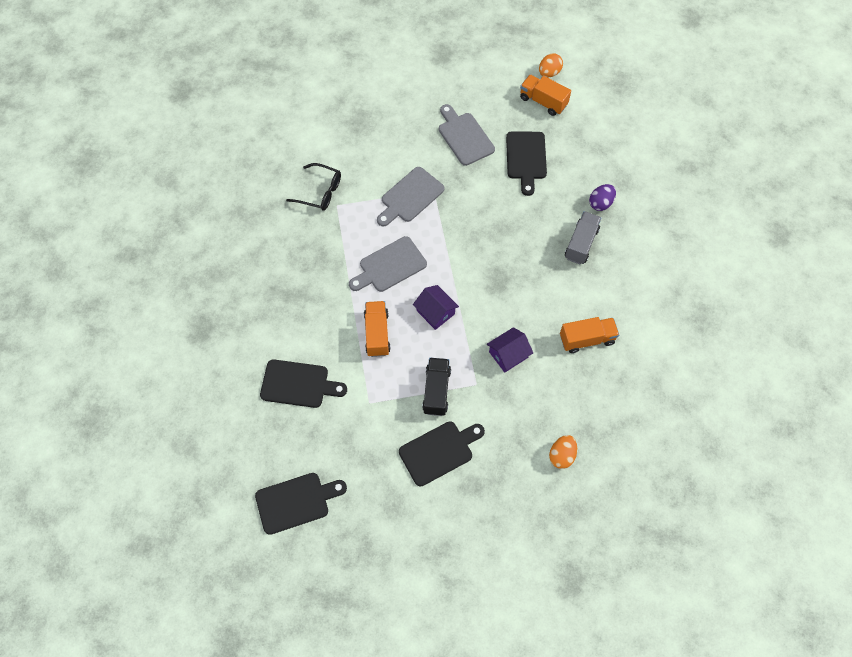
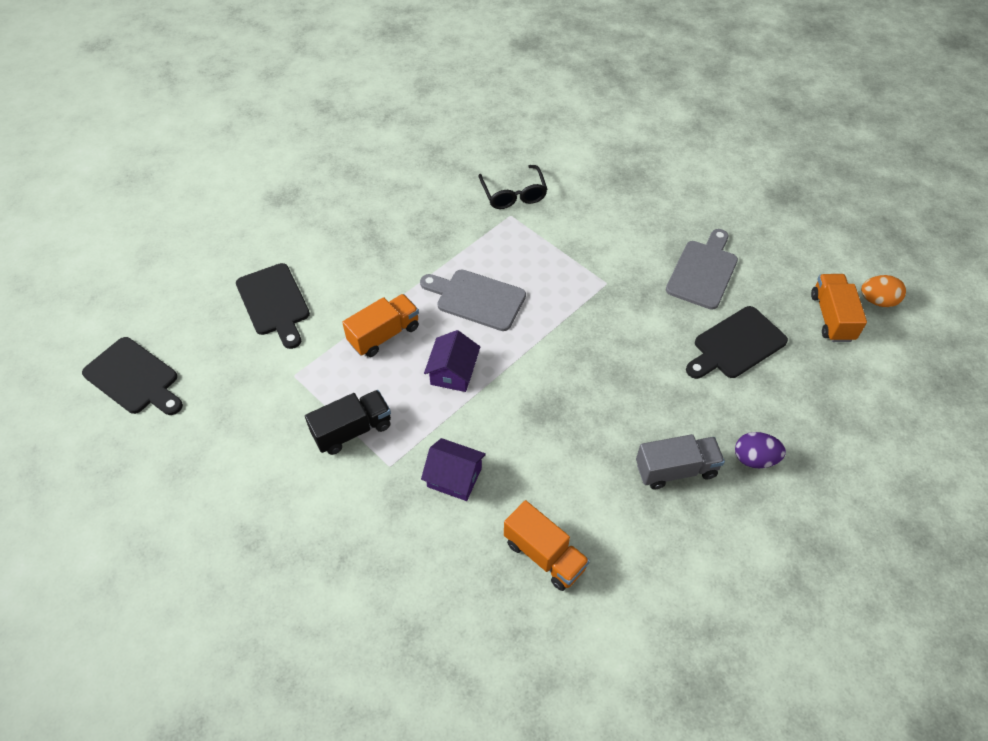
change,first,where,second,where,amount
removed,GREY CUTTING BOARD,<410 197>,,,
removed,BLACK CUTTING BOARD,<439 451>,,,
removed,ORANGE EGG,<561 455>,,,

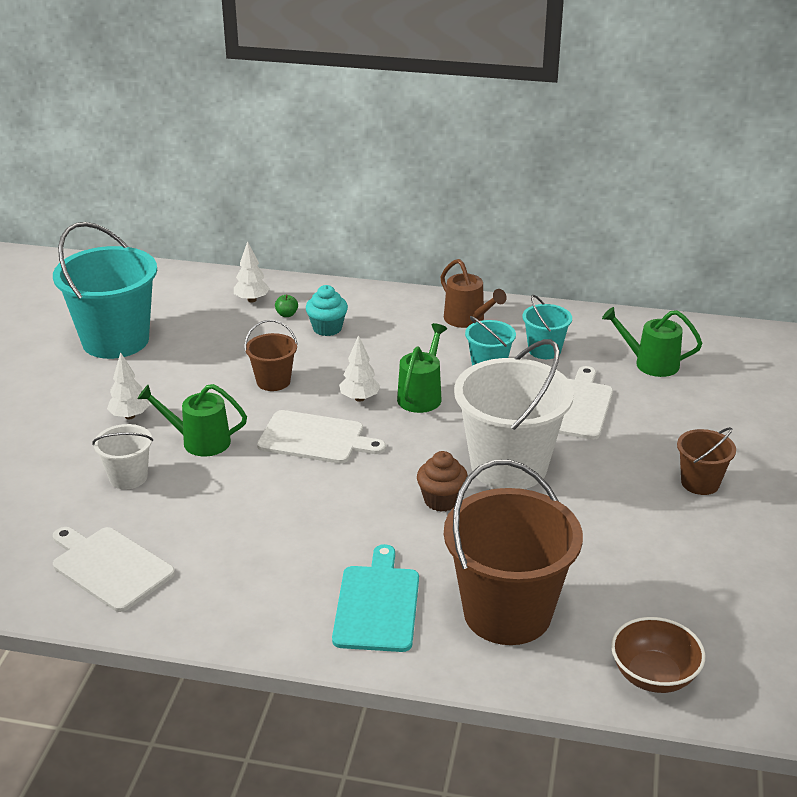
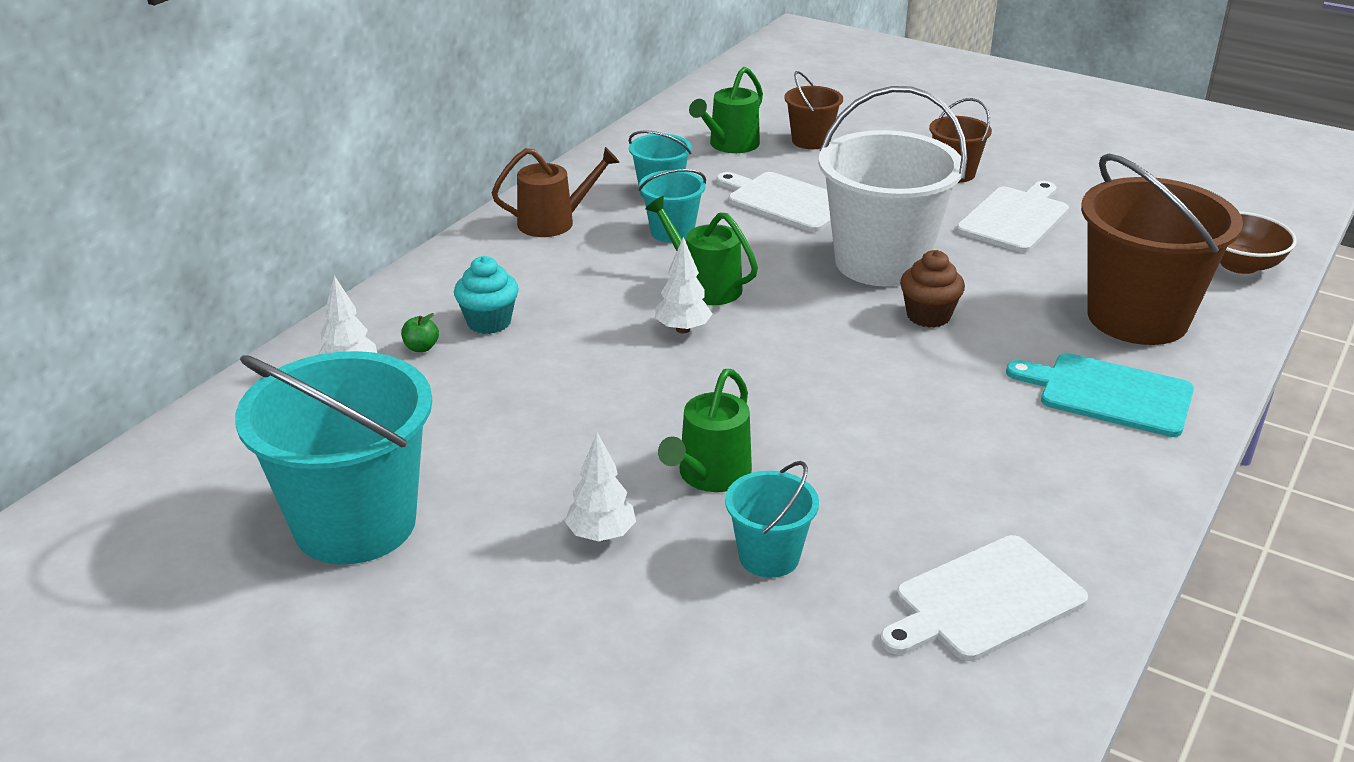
change,first,where,second,where,amount
recoloured,WHITE BUCKET,<128 477>,TURQUOISE BUCKET,<769 557>,
moved,BROWN BUCKET,<273 381>,,<811 141>,
moved,WHITE CUTTING BOARD,<315 438>,,<1015 218>,

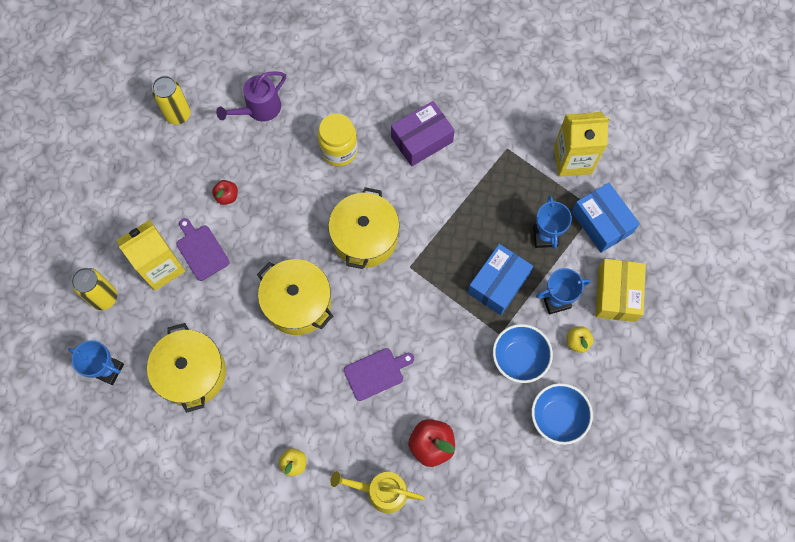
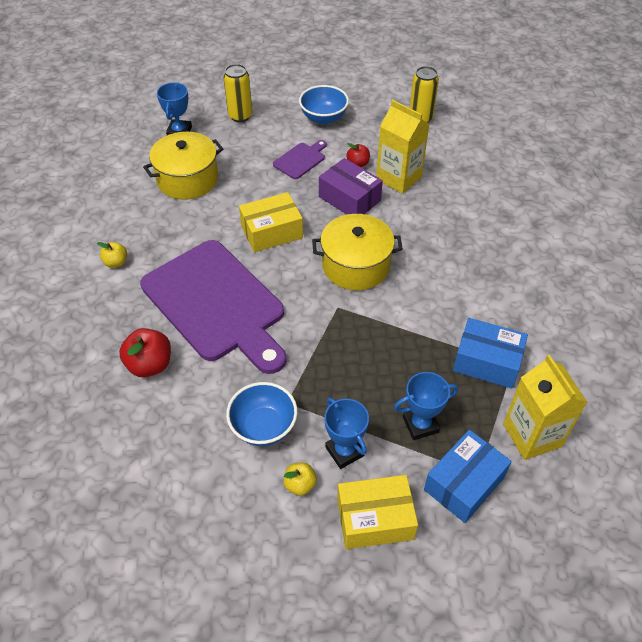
change,first,where,second,where,amount
resized,PURPLE CUTTING BOARD,<376 373>,,<217 304>,x2.43
replaced,YELLOW POT,<298 303>,YELLOW BOX,<271 232>,
moved,BLUE BOWL,<557 417>,,<323 118>,
moved,PURPLE BOX,<422 140>,,<349 199>,
moved,YELLOW CARTON,<161 267>,,<399 178>,
moved,BLUE BOX,<498 283>,,<487 362>,
removed,PURPLE WATERING CAN,<259 109>,,,
removed,YELLOW JAR,<339 150>,,,
removed,YELLOW WATERING CAN,<381 491>,,,

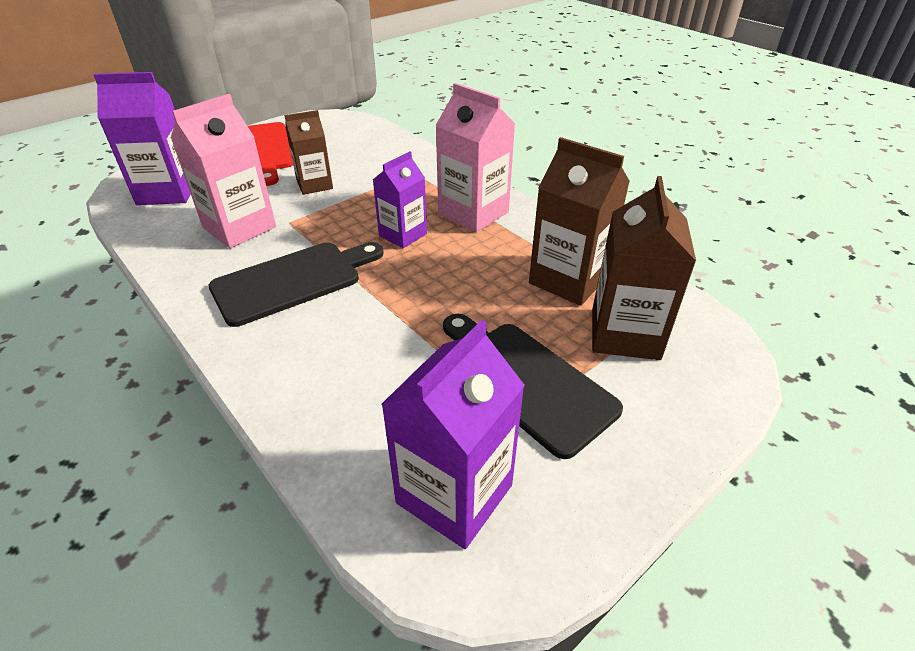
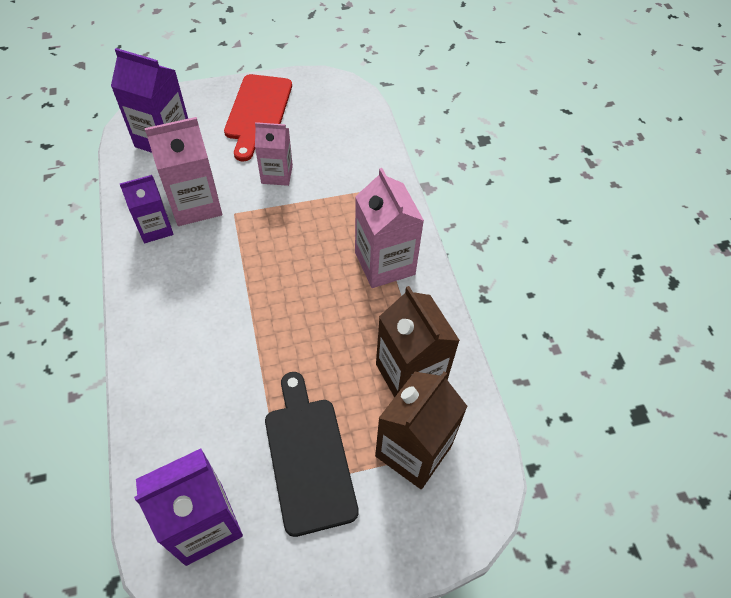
change,first,where,second,where,amount
moved,PURPLE CARTON,<403 235>,,<155 228>,
recoloured,BROWN CARTON,<314 184>,PINK CARTON,<277 174>,
removed,BLACK CUTTING BOARD,<293 280>,,,

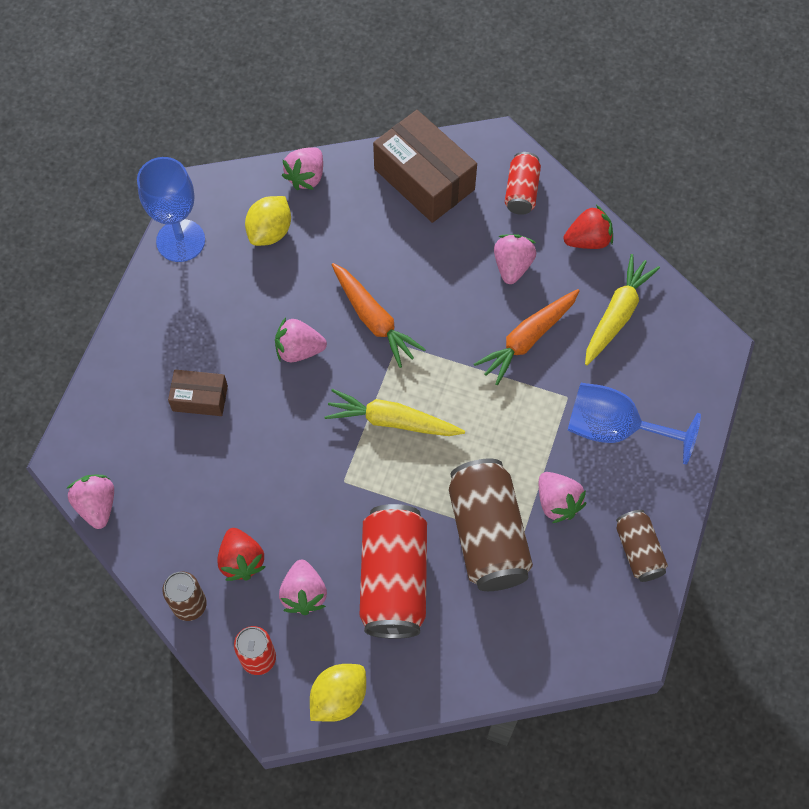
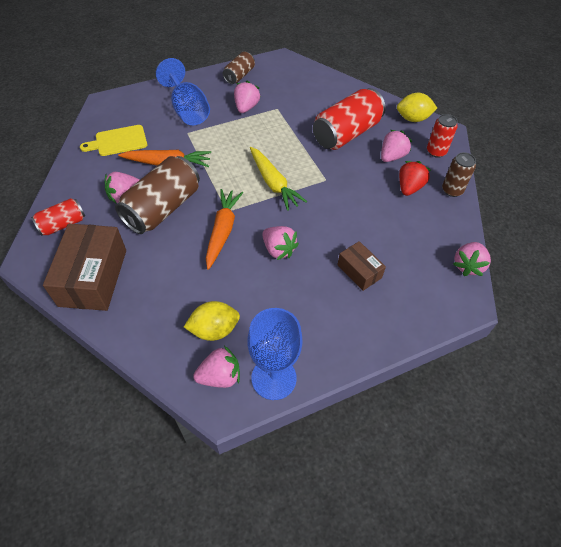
change,first,where,second,where,amount
replaced,YELLOW CARROT,<617 315>,YELLOW CUTTING BOARD,<118 141>,
moved,BROWN CAN,<487 535>,,<163 208>,
moved,PINK STRAWBERRY,<306 177>,,<220 376>,
removed,RED STRAWBERRY,<588 240>,,,

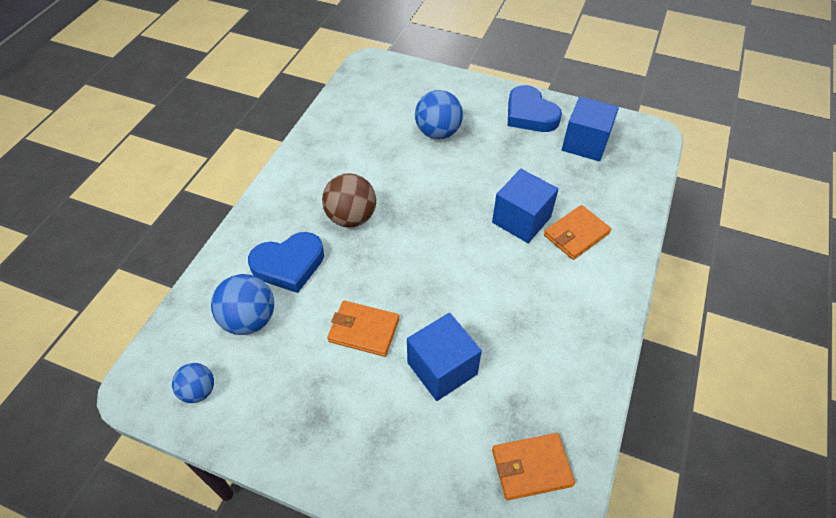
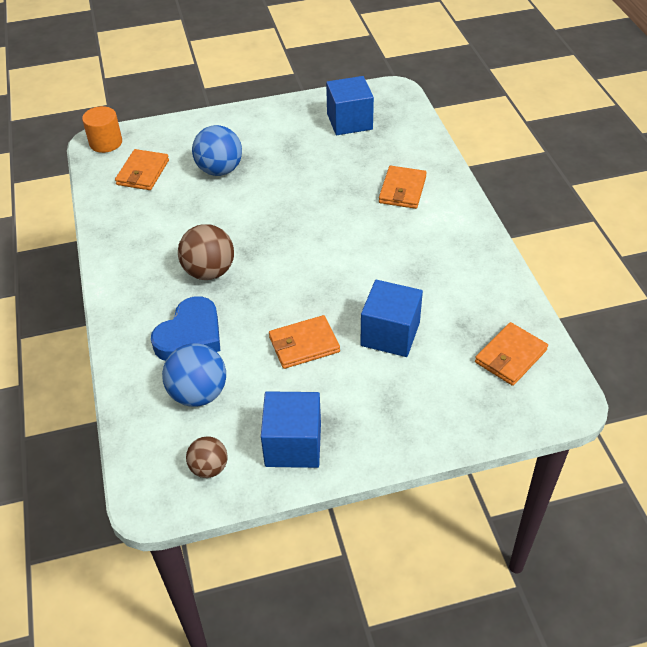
change,first,where,second,where,amount
added,,,ORANGE CYLINDER,<106 143>,
added,,,ORANGE WALLET,<143 172>,
recoloured,BLUE BALL,<198 391>,BROWN BALL,<209 468>,
moved,BLUE CUBE,<521 220>,,<293 444>,
removed,BLUE HEART,<530 114>,,,

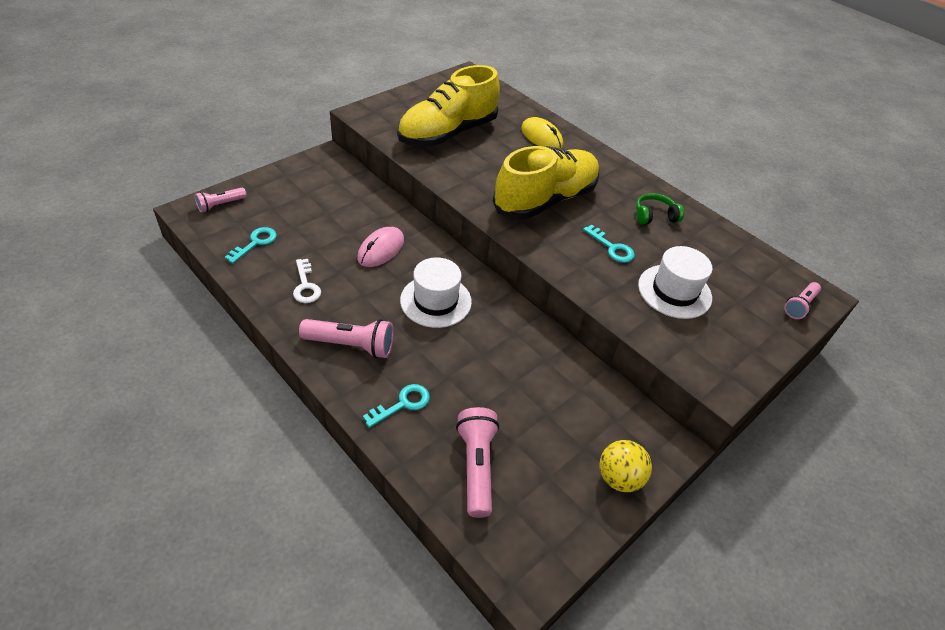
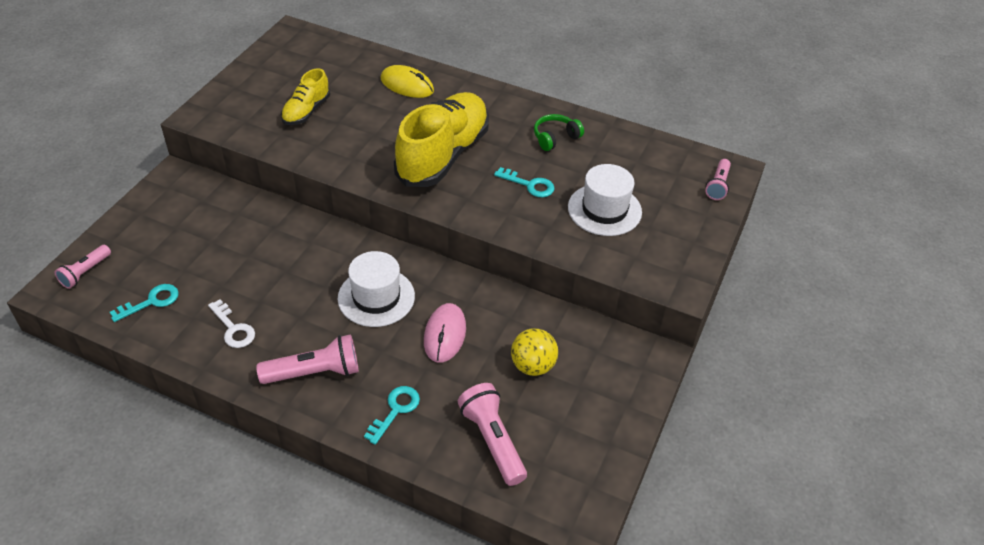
change,first,where,second,where,amount
turned,TURQUOISE KEY,<255 243>,,<151 302>,45 degrees clockwise
resized,YELLOW SHOE,<447 133>,,<306 111>,x0.51
moved,PINK MOUSE,<381 249>,,<445 334>,
moved,YELLOW BALL,<619 478>,,<533 366>,

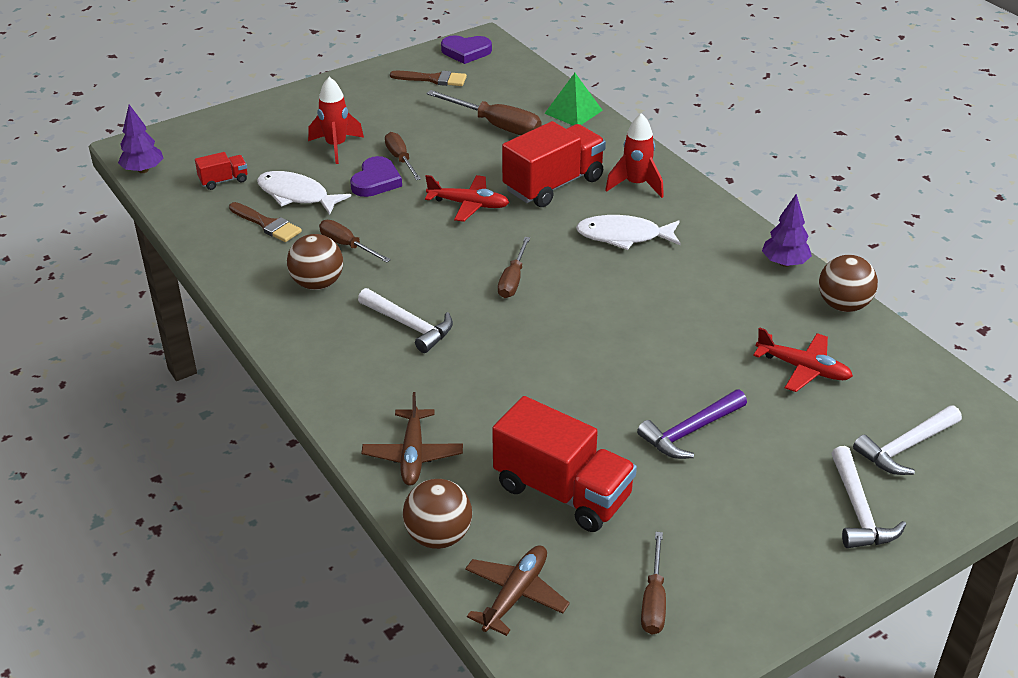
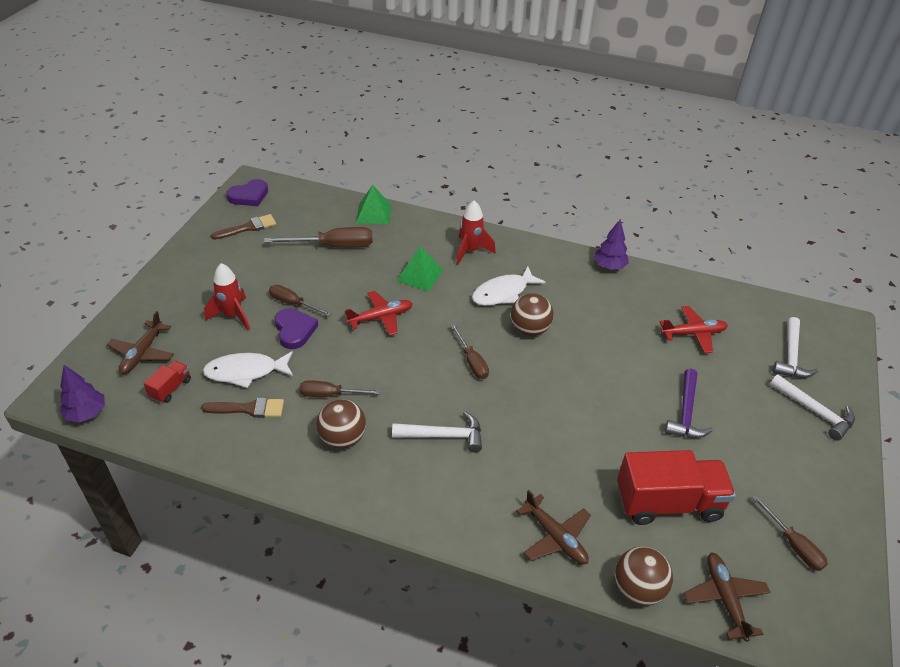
change,first,where,second,where,amount
added,,,BROWN PLANE,<142 353>,
replaced,RED TRUCK,<553 185>,GREEN PYRAMID,<420 275>,
moved,BROWN BALL,<843 305>,,<529 329>,

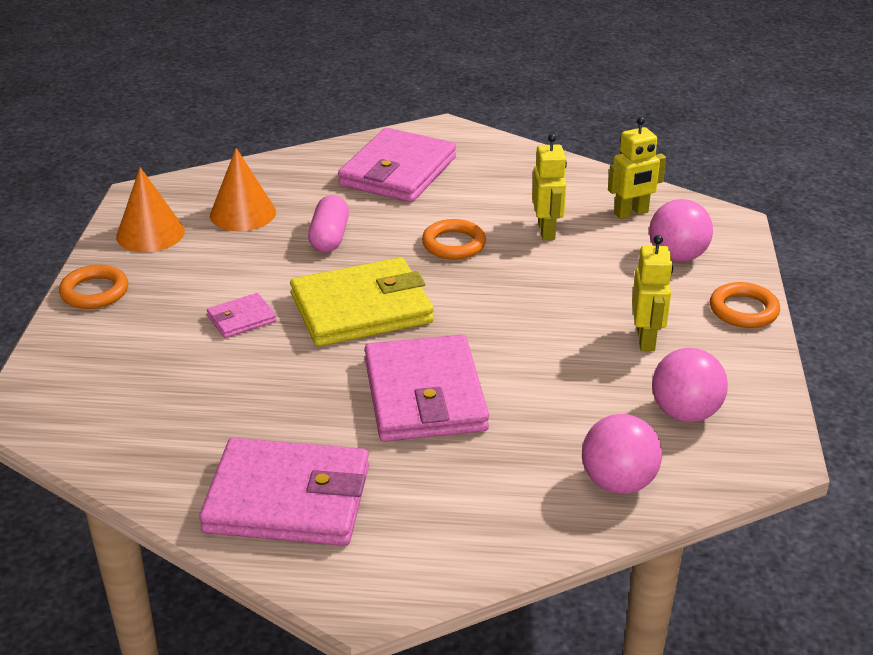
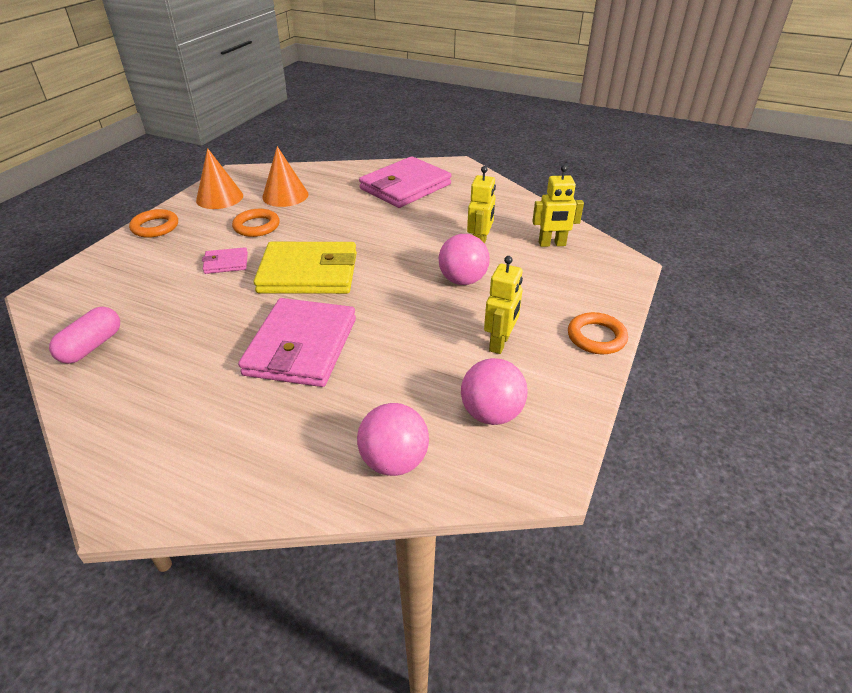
change,first,where,second,where,amount
moved,PINK CAPSULE,<329 237>,,<91 346>,
moved,ORANGE RING,<453 244>,,<256 226>,
moved,PINK BALL,<677 256>,,<462 280>,
removed,PINK WALLET,<288 499>,,,

